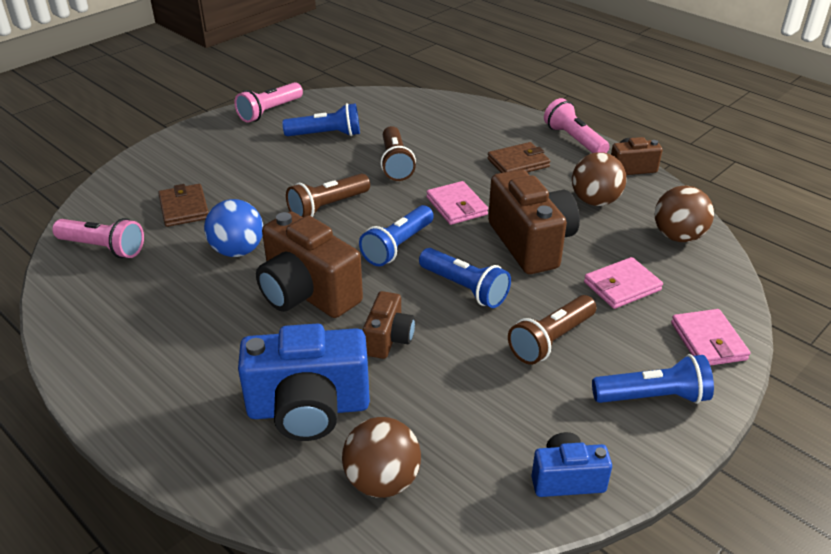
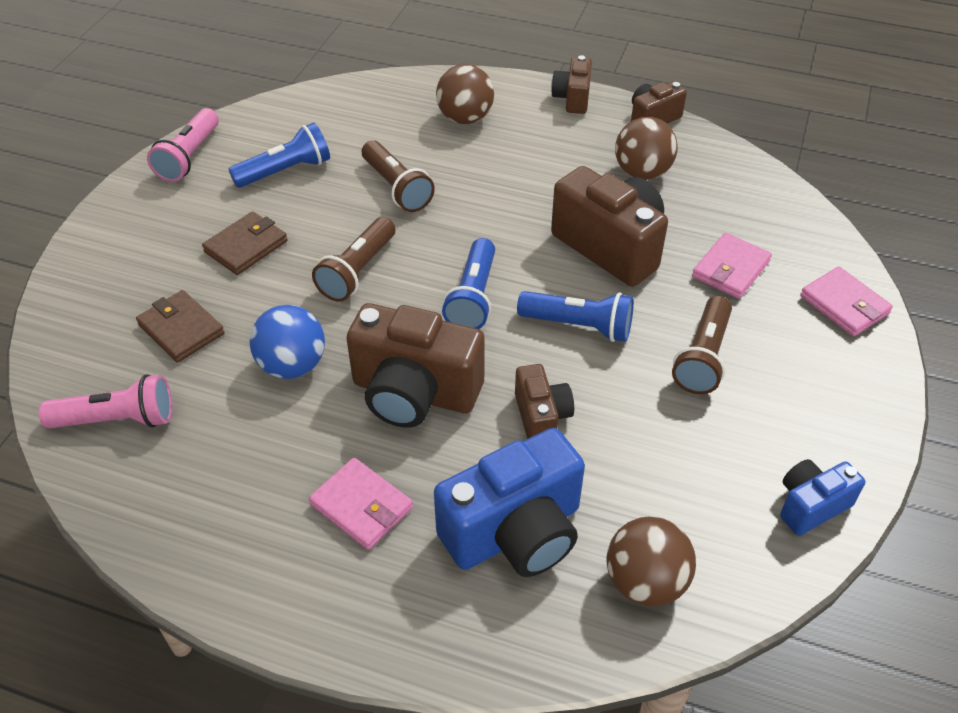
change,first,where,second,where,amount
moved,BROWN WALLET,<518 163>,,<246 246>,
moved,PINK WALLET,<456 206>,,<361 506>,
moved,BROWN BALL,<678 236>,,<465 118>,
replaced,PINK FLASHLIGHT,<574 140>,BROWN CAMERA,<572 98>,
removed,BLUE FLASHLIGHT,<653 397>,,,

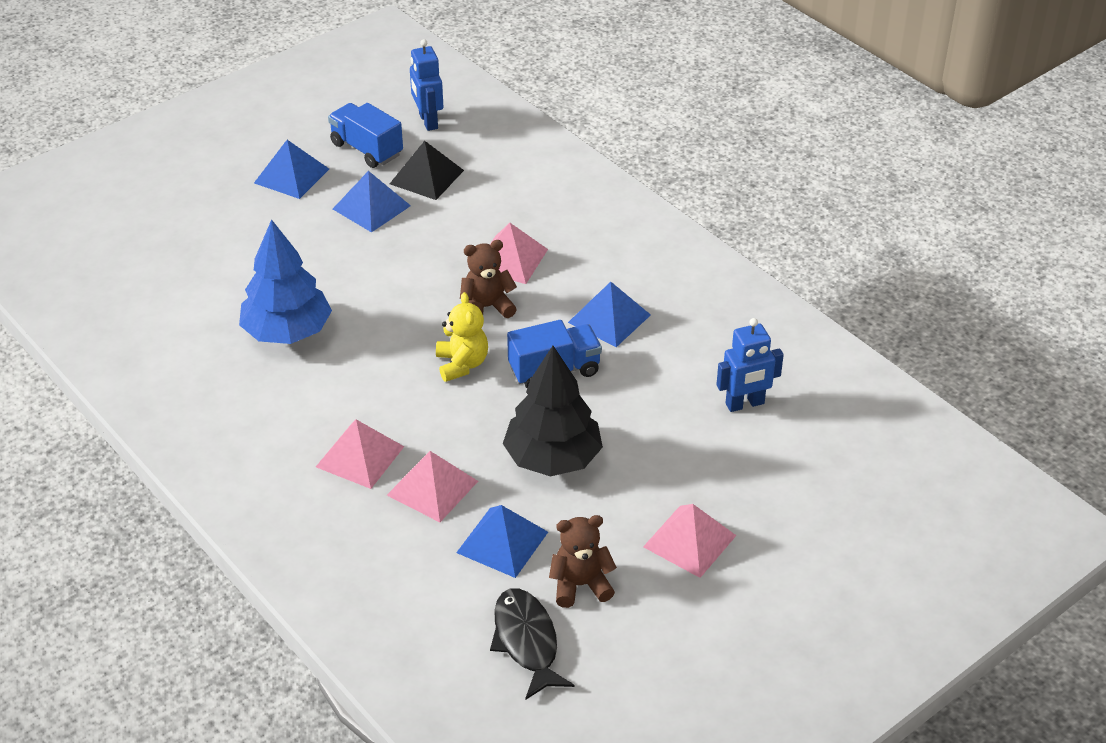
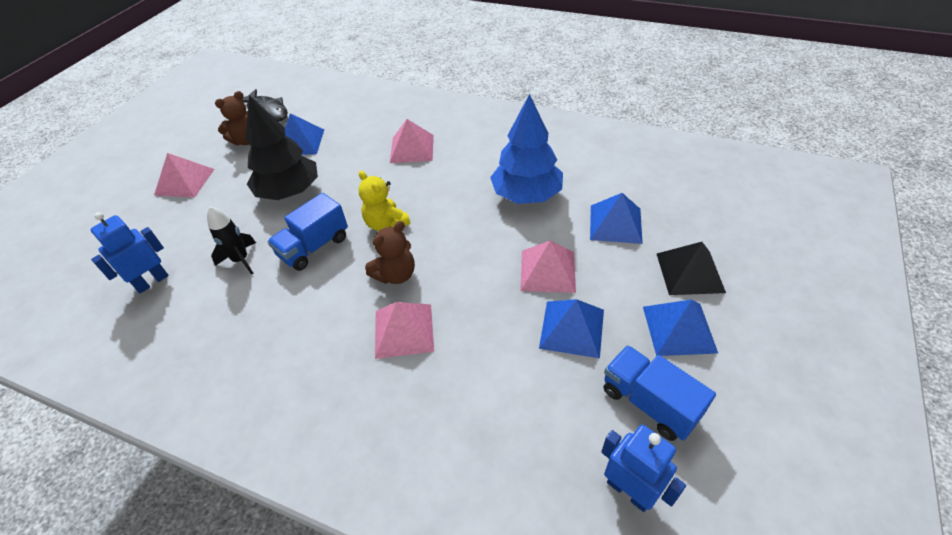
change,first,where,second,where,amount
added,,,BLACK ROCKET,<241 260>,
moved,PINK PYRAMID,<432 488>,,<548 270>,
moved,BLUE PYRAMID,<609 318>,,<615 223>,
turned,BLUE TRUCK,<366 149>,,<649 402>,150 degrees counterclockwise
moved,BLACK PYRAMID,<426 177>,,<690 272>,

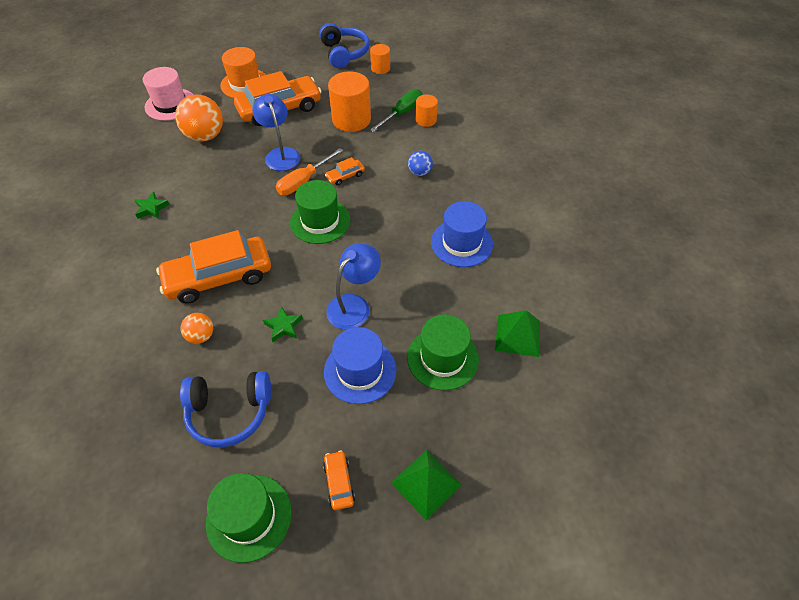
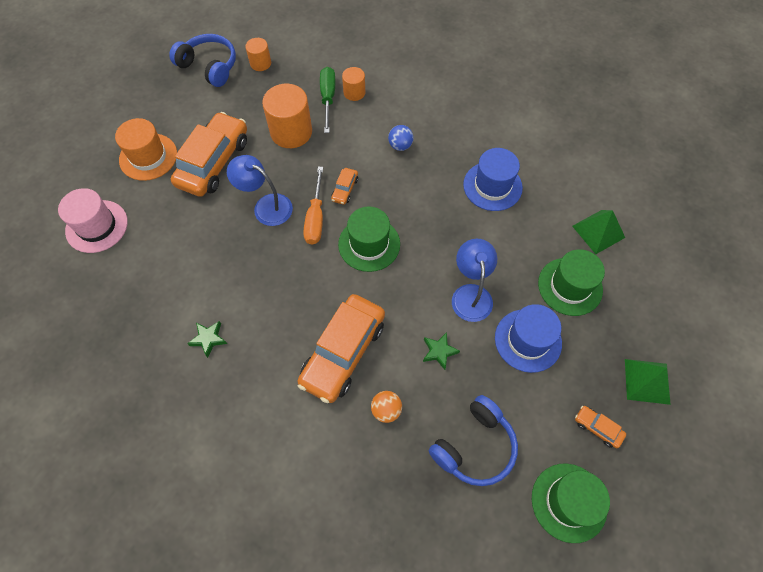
change,first,where,second,where,amount
removed,ORANGE BALL,<205 136>,,,

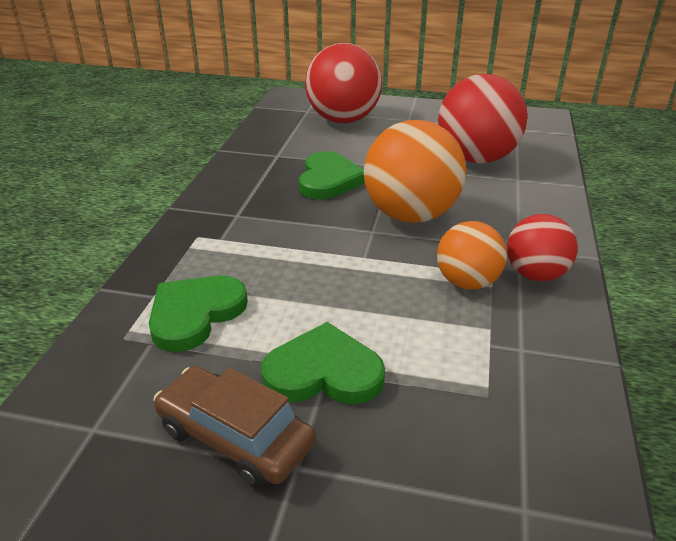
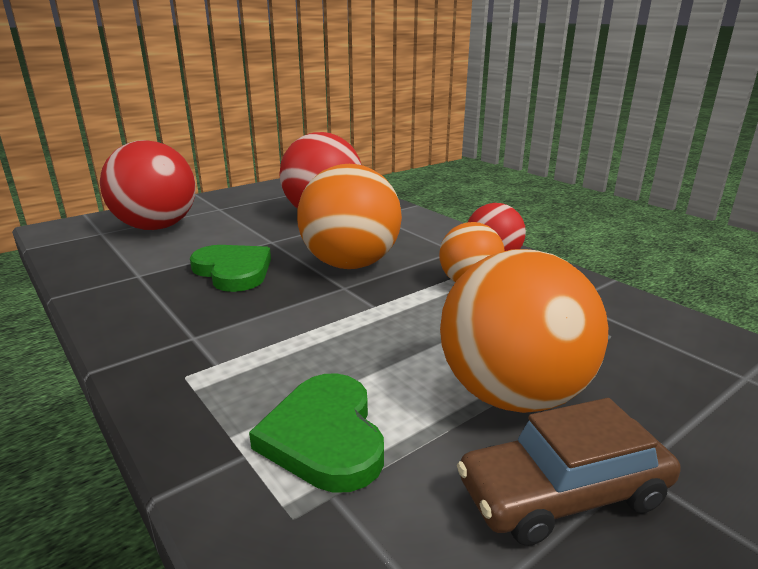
change,first,where,second,where,amount
replaced,GREEN HEART,<323 372>,ORANGE BALL,<512 395>,

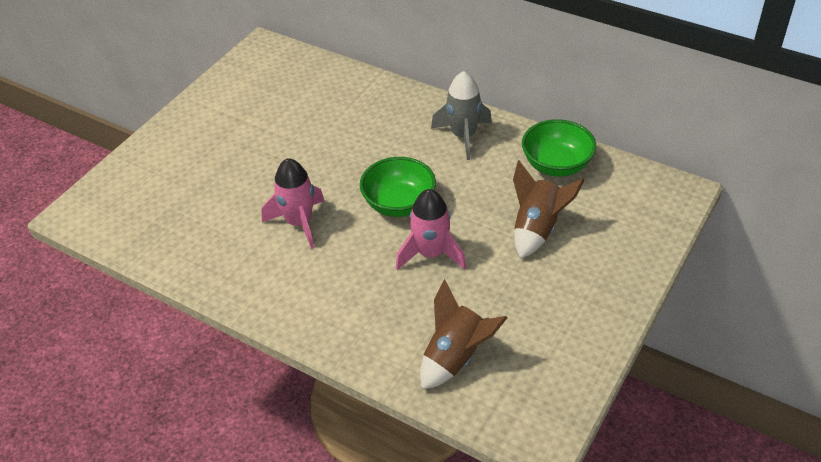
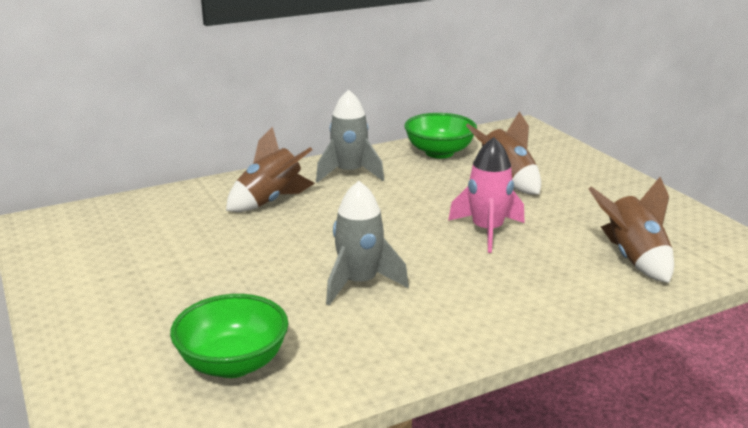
change,first,where,second,where,amount
moved,GREEN BOWL,<399 204>,,<233 363>,
added,,,BROWN ROCKET,<270 201>,
recoloured,PINK ROCKET,<299 222>,GREY ROCKET,<359 283>,

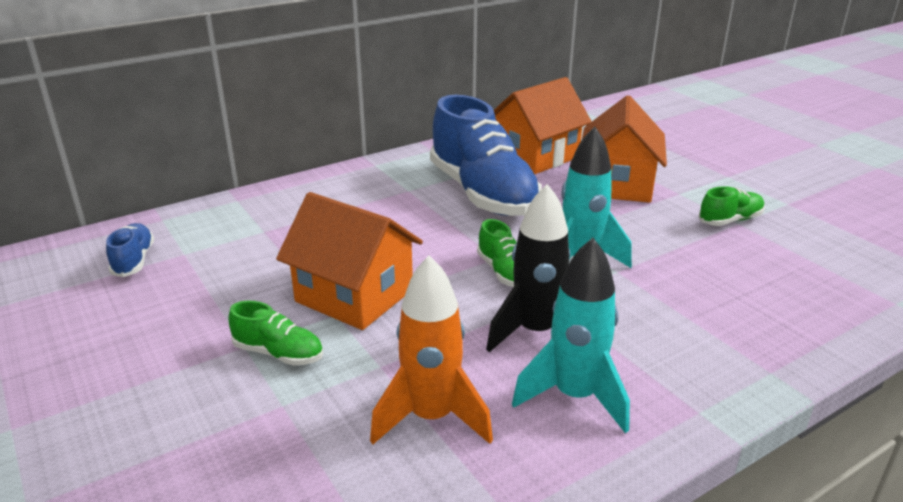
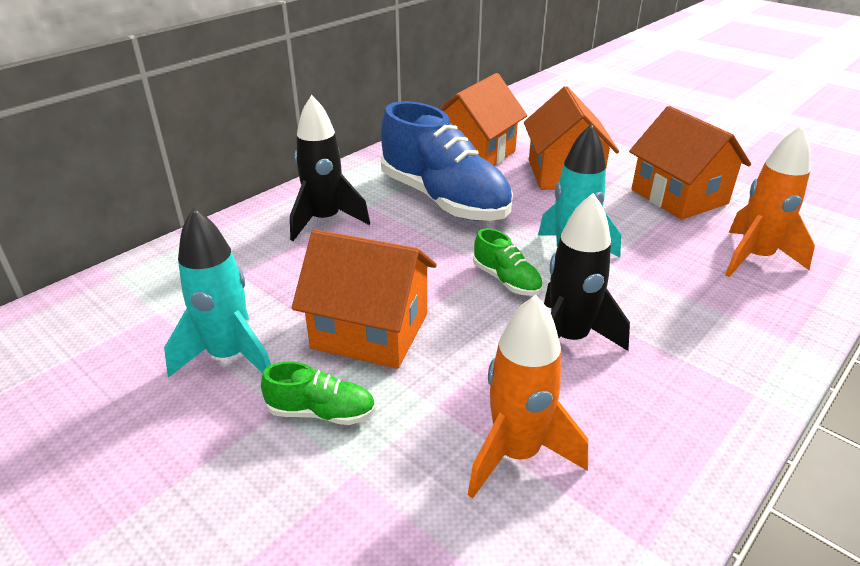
change,first,where,second,where,amount
moved,TURQUOISE ROCKET,<574 396>,,<229 356>,
added,,,BLACK ROCKET,<325 221>,
replaced,GREEN SHOE,<730 220>,ORANGE HOUSE,<679 196>,
added,,,ORANGE ROCKET,<754 258>,
removed,BLUE SHOE,<134 261>,,,

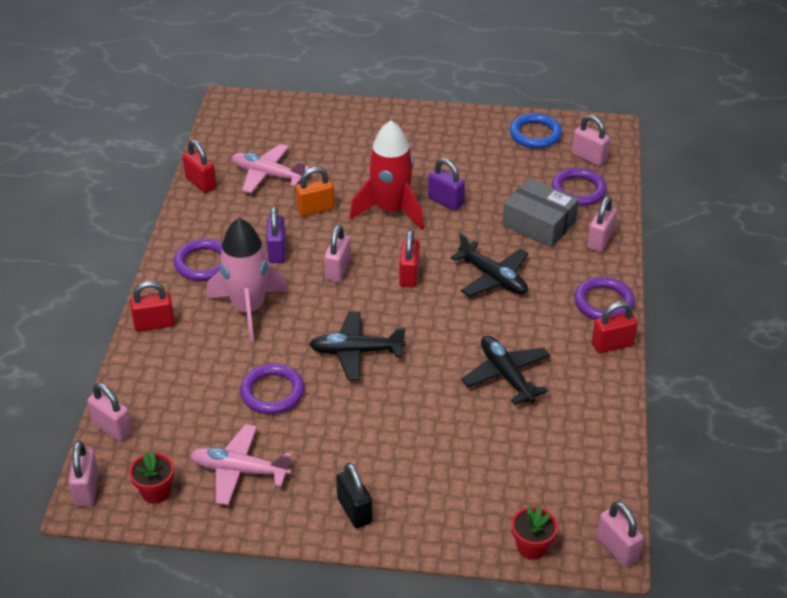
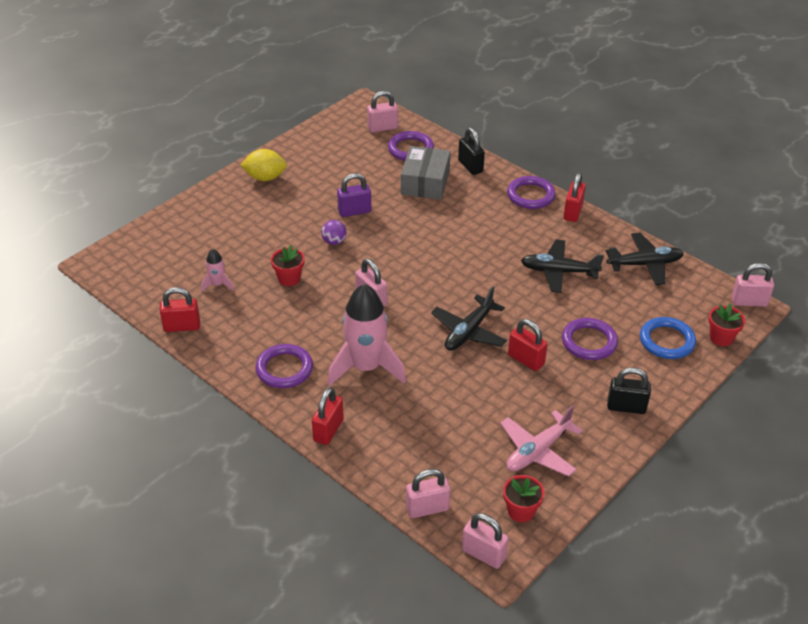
change,first,where,second,where,amount
replaced,PINK PLANE,<268 175>,PINK ROCKET,<217 284>,
added,,,YELLOW LEMON,<265 178>,
replaced,ORANGE PADLOCK,<315 209>,RED FLOWER POT,<289 278>,
replaced,RED ROCKET,<391 210>,PURPLE BALL,<334 242>,
turned,GREY BOX,<539 223>,,<425 182>,60 degrees counterclockwise
recoloured,PINK PADLOCK,<600 240>,BLACK PADLOCK,<470 166>,
moved,RED PADLOCK,<409 275>,,<526 360>,
moved,PURPLE RING,<272 392>,,<589 342>,
moved,BLACK PLANE,<493 278>,,<645 264>,
moved,BLUE RING,<535 134>,,<667 341>,
removed,PURPLE PADLOCK,<277 251>,,,

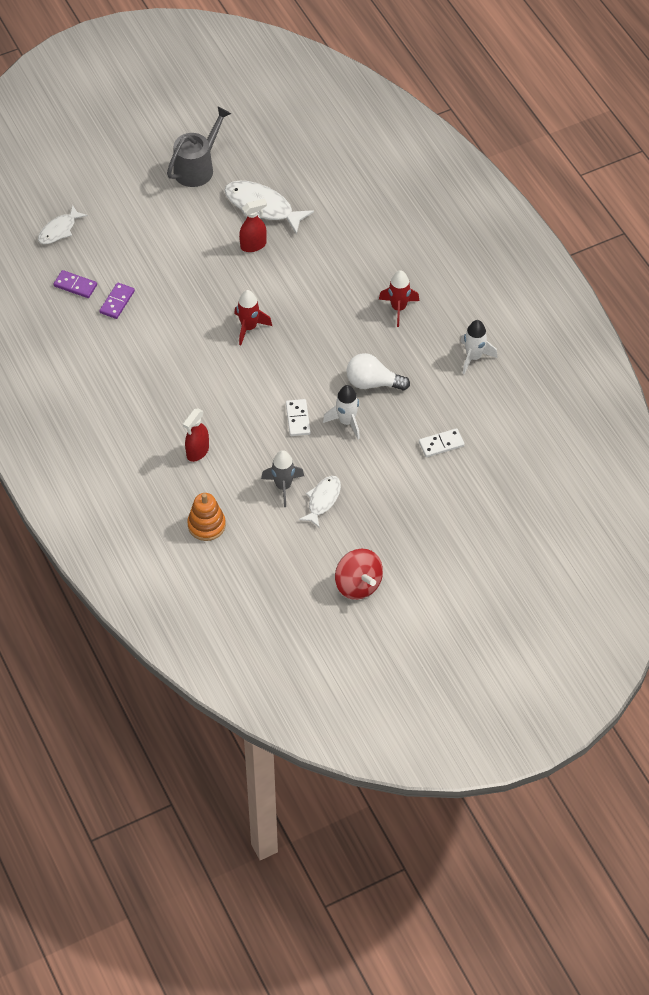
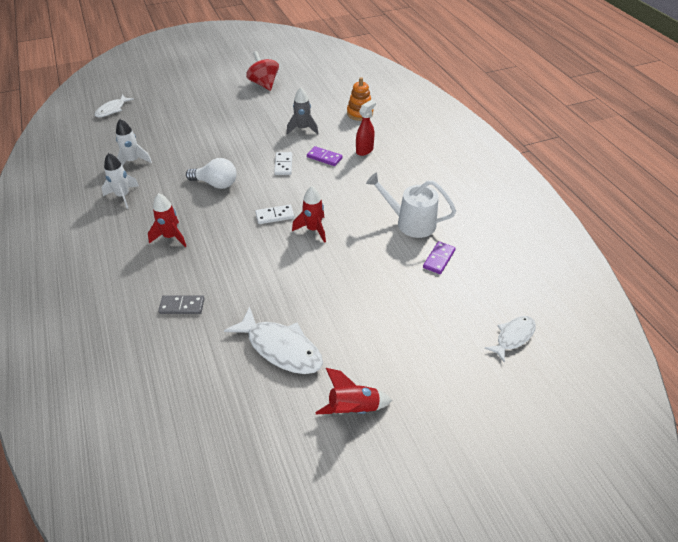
change,first,where,second,where,amount
moved,WHITE FISH,<322 500>,,<112 110>,
moved,WHITE ROCKET,<346 422>,,<133 161>,
added,,,GREY DOMINO,<182 306>,
moved,WHITE DOMINO,<441 444>,,<275 216>,
moved,PURPLE DOMINO,<75 285>,,<324 157>,
replaced,GREY WATERING CAN,<197 167>,RED ROCKET,<353 408>,
added,,,WHITE WATERING CAN,<410 222>,
removed,RED SPRAY BOTTLE,<253 245>,,,

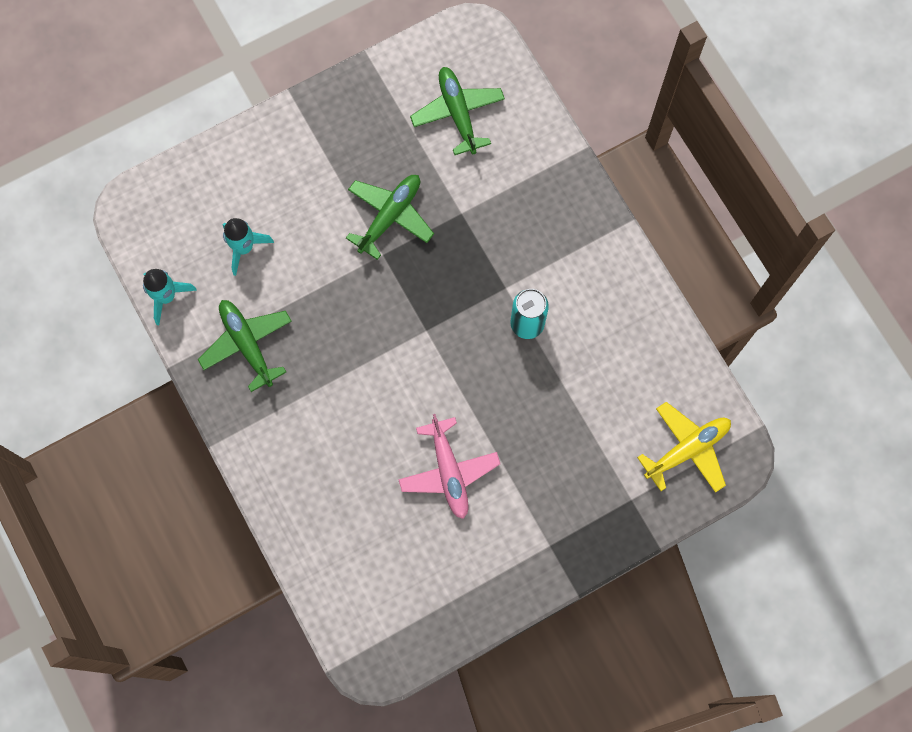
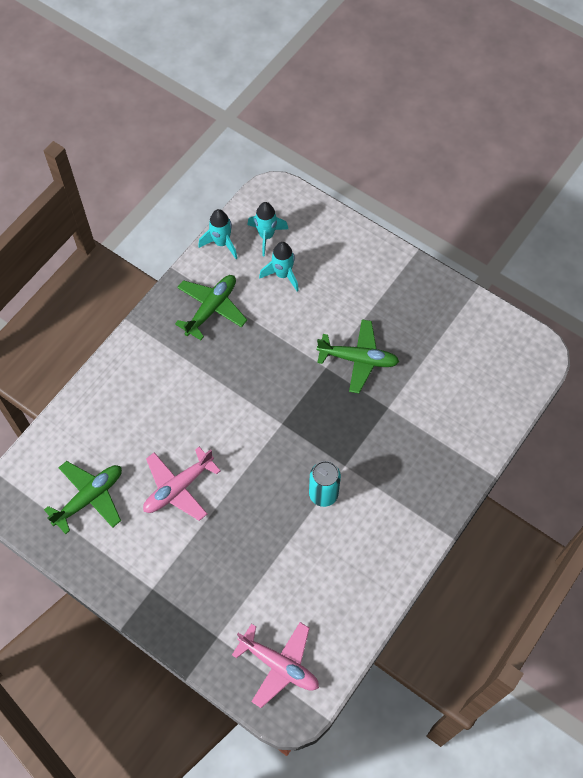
change,first,where,second,where,amount
moved,GREEN PLANE,<458 113>,,<89 498>,
recoloured,YELLOW PLANE,<687 450>,PINK PLANE,<279 665>,
added,,,TURQUOISE ROCKET,<266 236>,

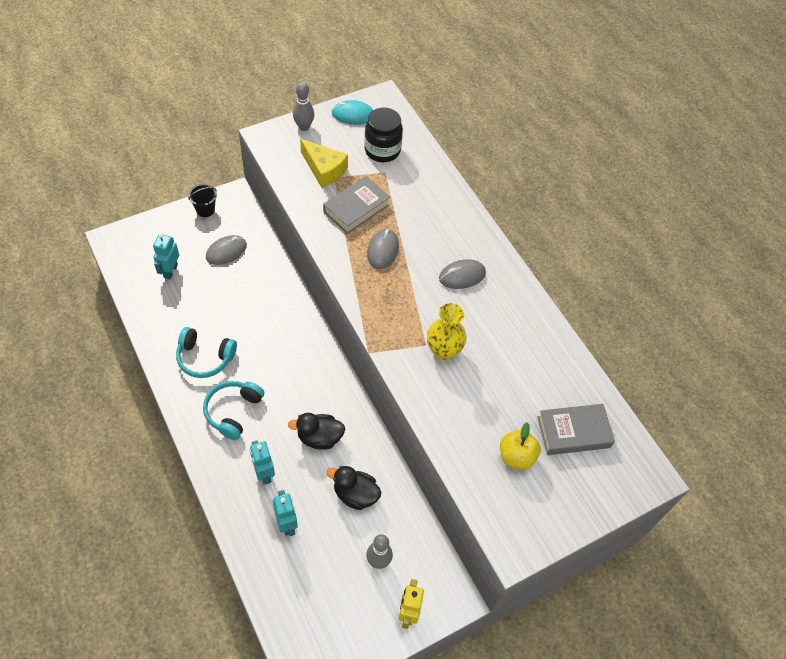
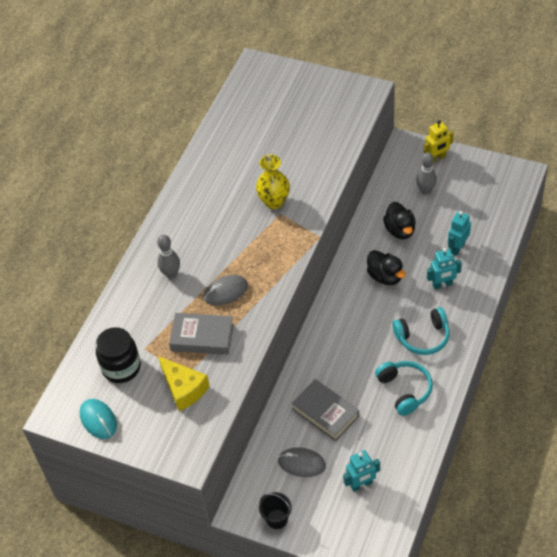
change,first,where,second,where,amount
moved,GREY BOWLING PIN,<304 127>,,<171 274>,
turned,YELLOW CHEESE,<324 170>,,<184 389>,135 degrees clockwise
moved,GREY BOOK,<573 432>,,<325 412>,
turned,TURQUOISE ROBOT,<264 473>,,<442 284>,45 degrees clockwise
removed,GREY MOUSE,<462 276>,,,
removed,YELLOW APPLE,<516 456>,,,

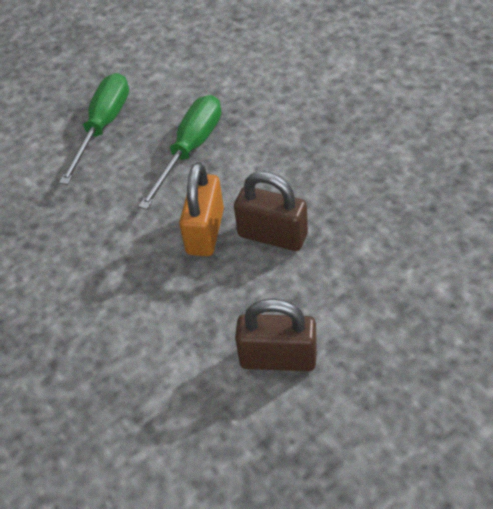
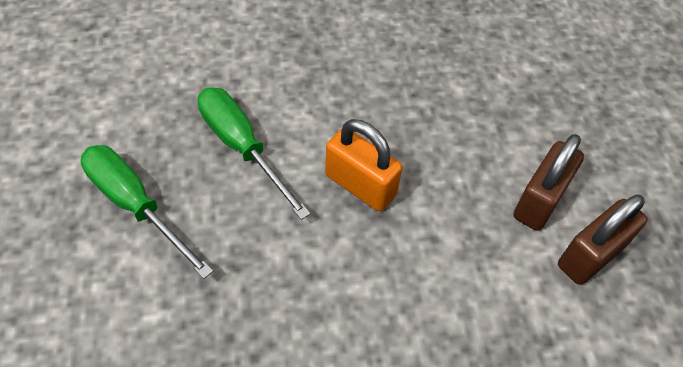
change,first,where,second,where,amount
moved,BROWN PADLOCK,<272 235>,,<590 255>,

